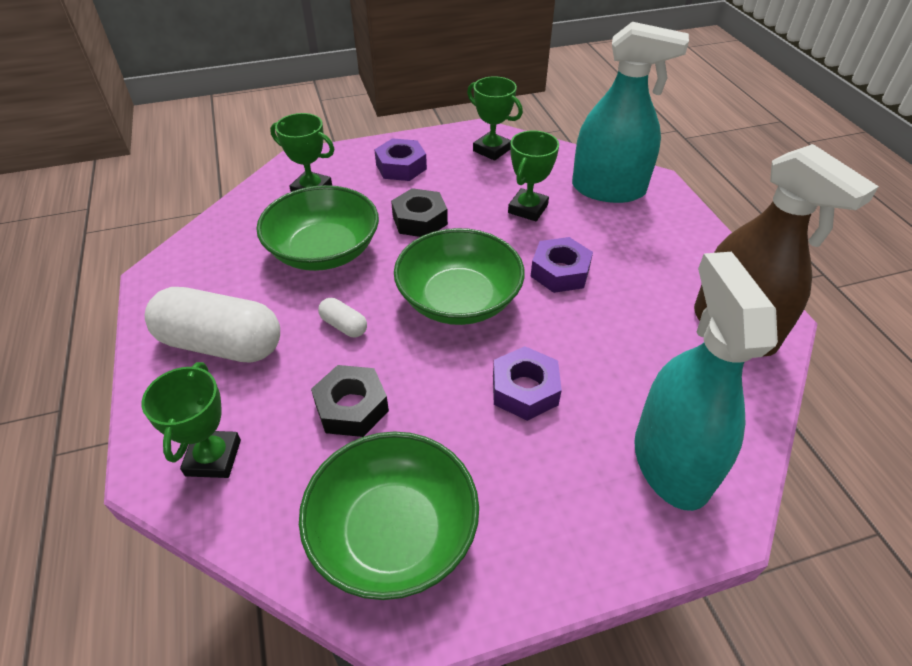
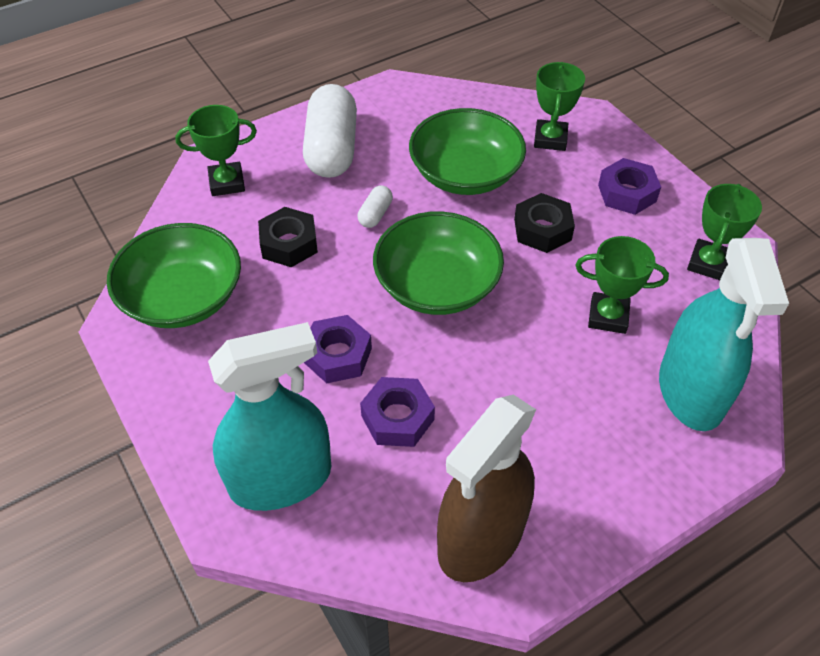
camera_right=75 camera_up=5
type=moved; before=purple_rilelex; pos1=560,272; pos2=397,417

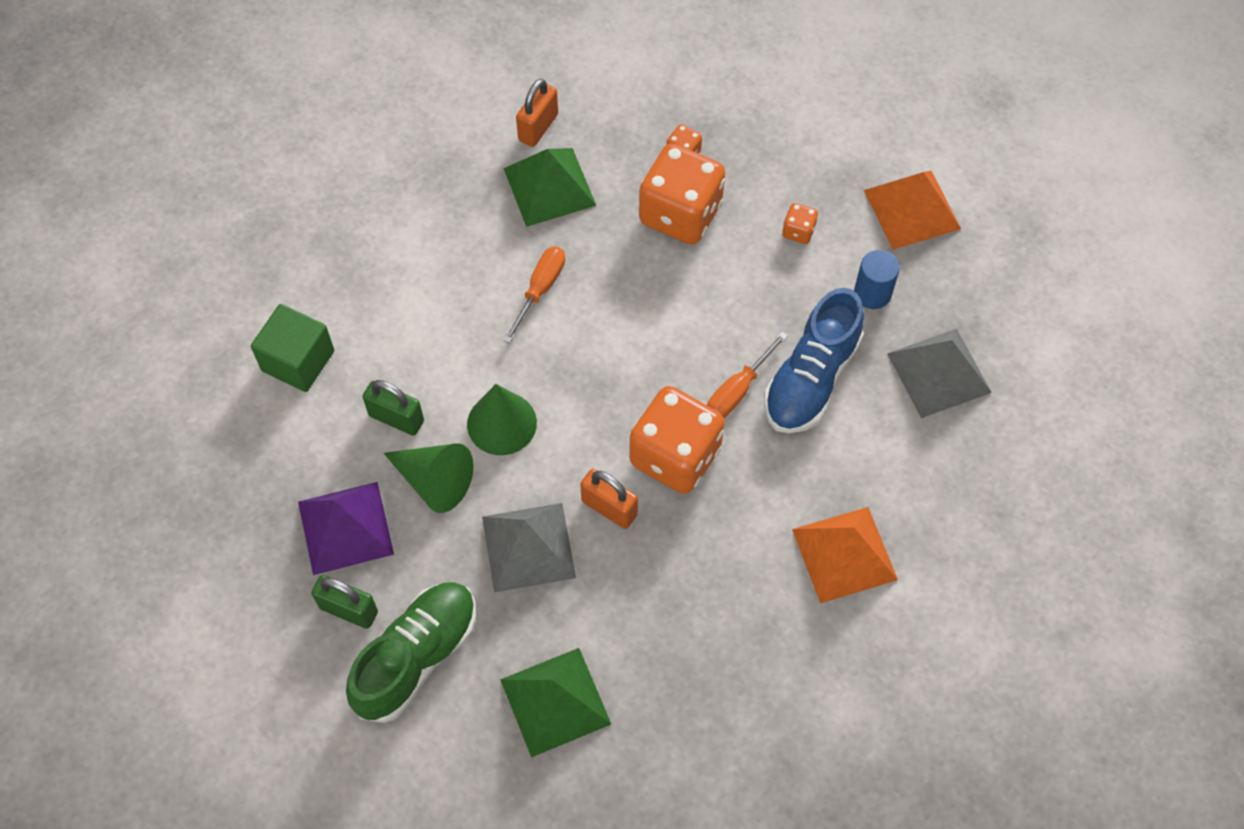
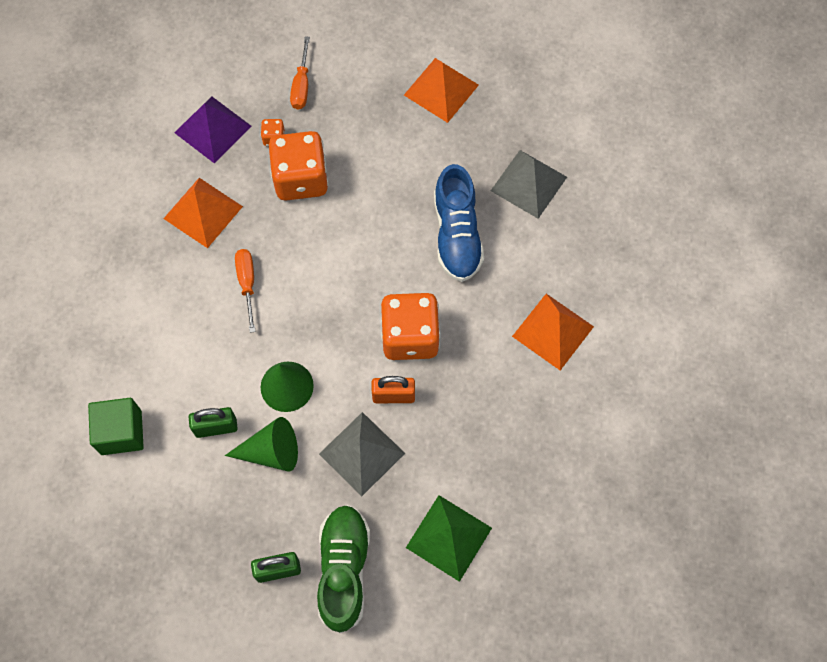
camera_right=-35 camera_up=5
type=recoloured; before=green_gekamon; after=orange_gekamon; pos1=549,187; pos2=203,212
type=moved; before=purple_gekamon; pos1=345,528; pos2=213,129
type=moved; before=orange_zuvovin; pos1=738,390; pos2=301,85
type=removed; before=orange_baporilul; pos1=538,127
type=removed; before=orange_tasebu; pos1=798,231
type=removed; before=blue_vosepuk; pos1=872,293

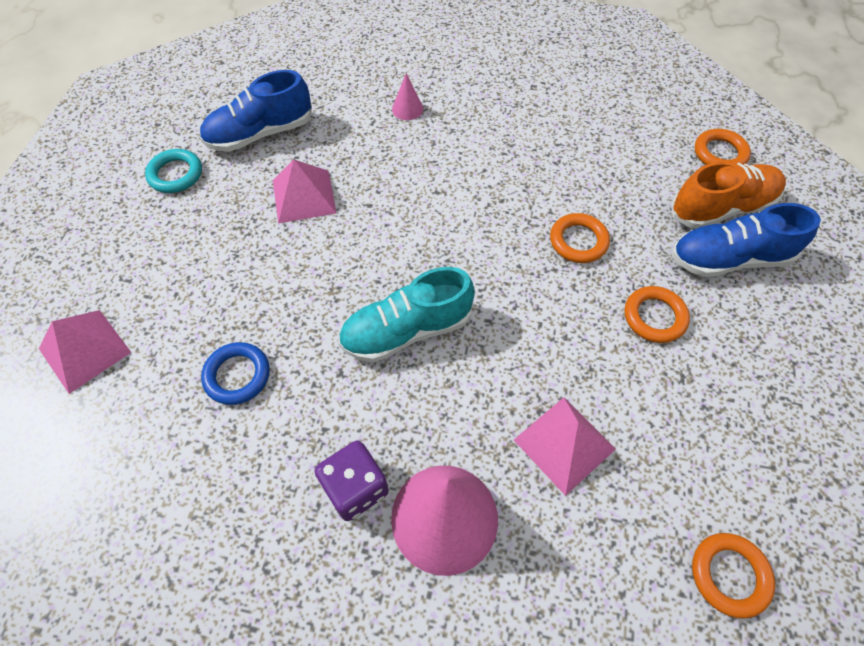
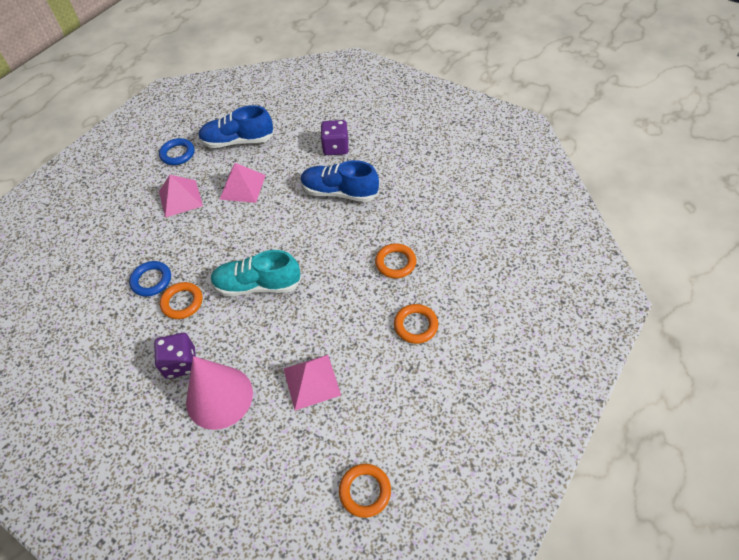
camera_right=25 camera_up=-5
type=recoloured; before=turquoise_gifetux; after=blue_gifetux; pos1=175,174; pos2=177,154
type=moved; before=pink_gekamon; pos1=84,350; pos2=180,198
type=moved; before=orange_gifetux; pos1=720,153; pos2=182,302
type=moved; before=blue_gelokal; pos1=729,259; pos2=339,192
type=replaced; before=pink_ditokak; after=purple_tasebu; pos1=407,109; pos2=336,147
type=removed; before=orange_gelokal; pos1=721,208

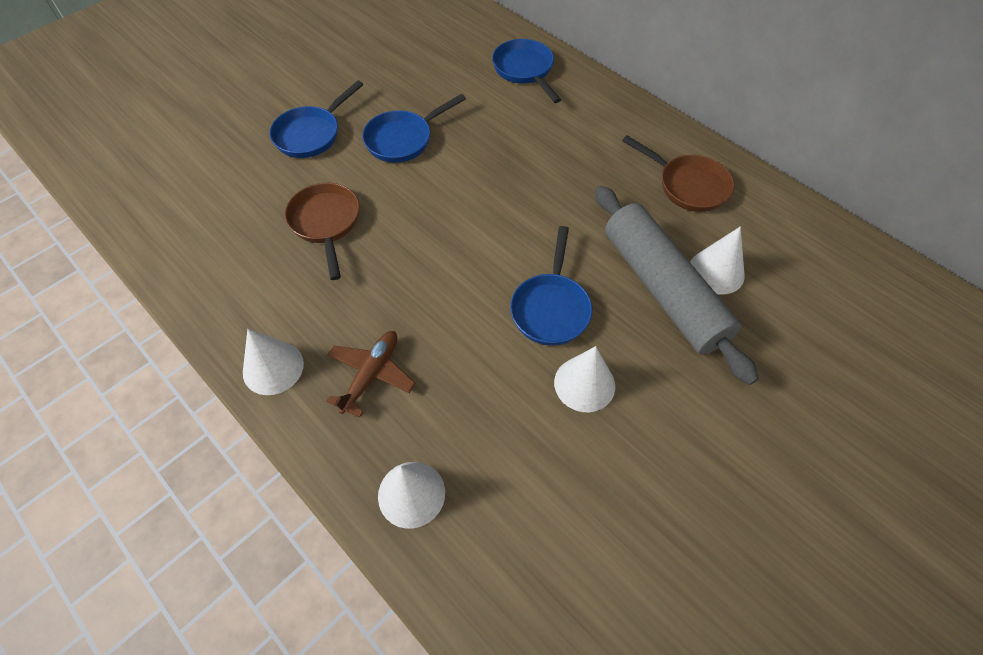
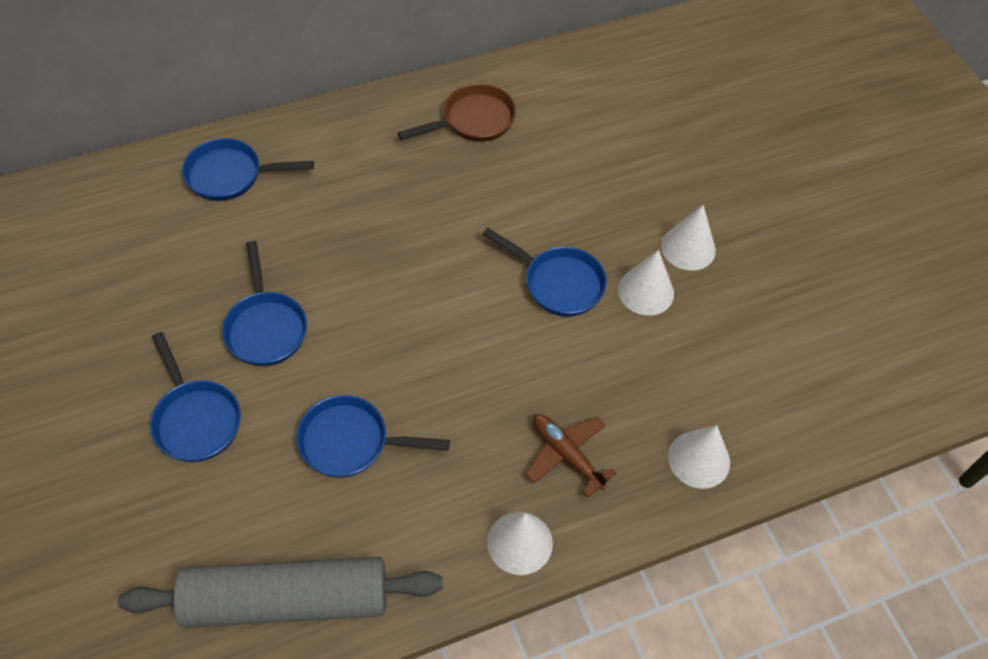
camera_right=-70 camera_up=0
type=moved; before=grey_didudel; pos1=662,289; pos2=287,600
type=recoloured; before=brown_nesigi; after=blue_nesigi; pos1=326,223; pos2=351,442
type=moved; before=white_ditokak; pos1=716,271; pos2=688,247

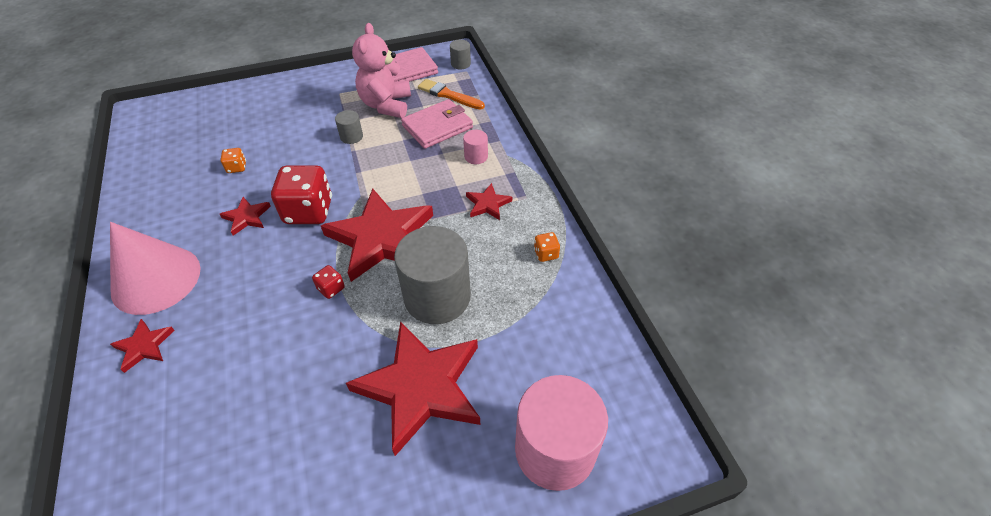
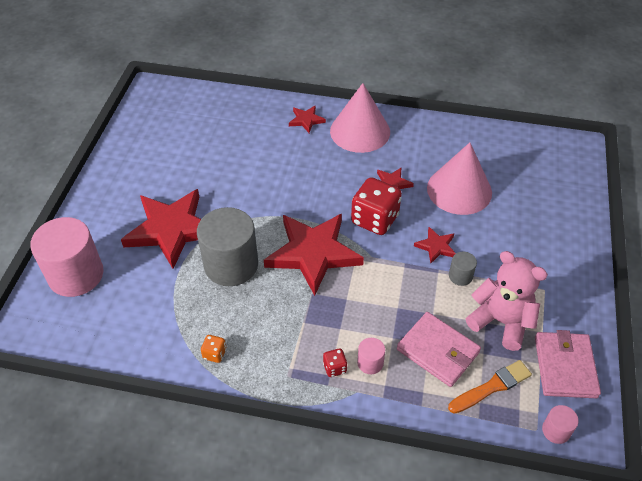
camera_right=120 camera_up=0
type=moved; before=red_tasebu; pos1=331,288; pos2=334,368
type=turned; before=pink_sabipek; pos1=437,127; pos2=437,351; turn=-45
type=moved; before=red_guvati; pos1=487,204; pos2=436,246
type=replaced; before=orange_tasebu; after=pink_ditokak; pos1=237,167; pos2=459,190
type=recoloured; before=grey_vosepuk; after=pink_vosepuk; pos1=460,64; pos2=556,430

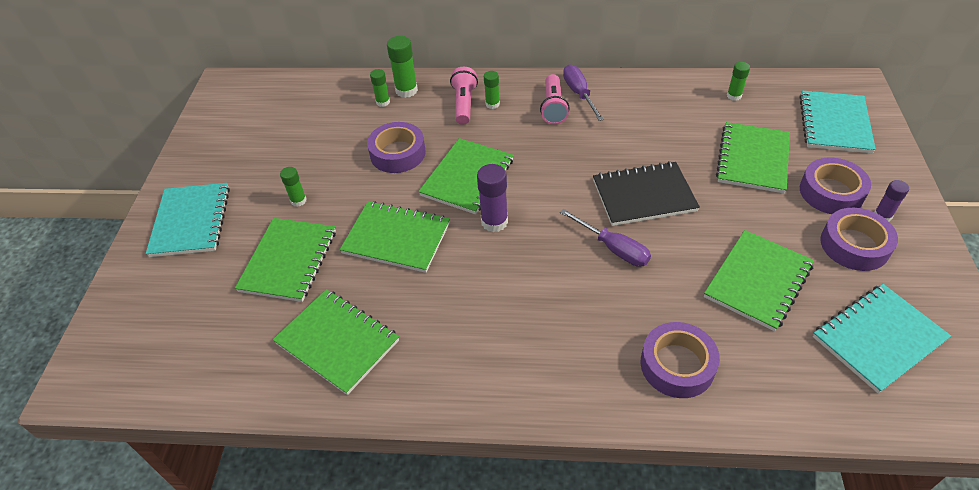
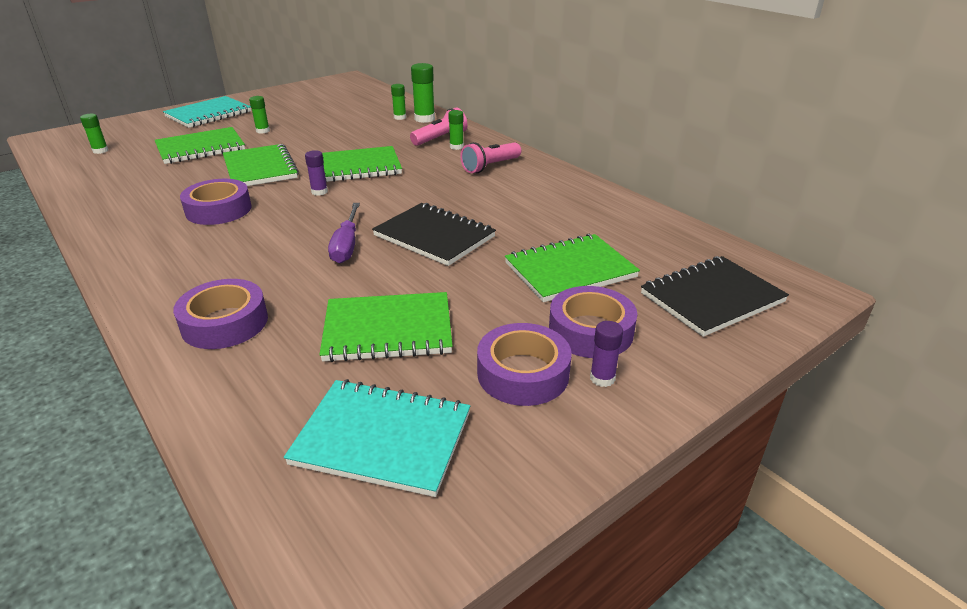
camera_right=45 camera_up=-15
type=moved; before=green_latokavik; pos1=734,96; pos2=100,151
type=moved; before=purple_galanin; pos1=397,153; pos2=218,210
type=resized; before=purple_latokavik; pos1=494,222; pos2=319,192; scale=0.62
type=recoloured; before=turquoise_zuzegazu; after=black_zuzegazu; pos1=834,124; pos2=711,298
type=removed; before=green_zuzegazu; pos1=337,342
type=removed; before=purple_zuvovin; pos1=579,94

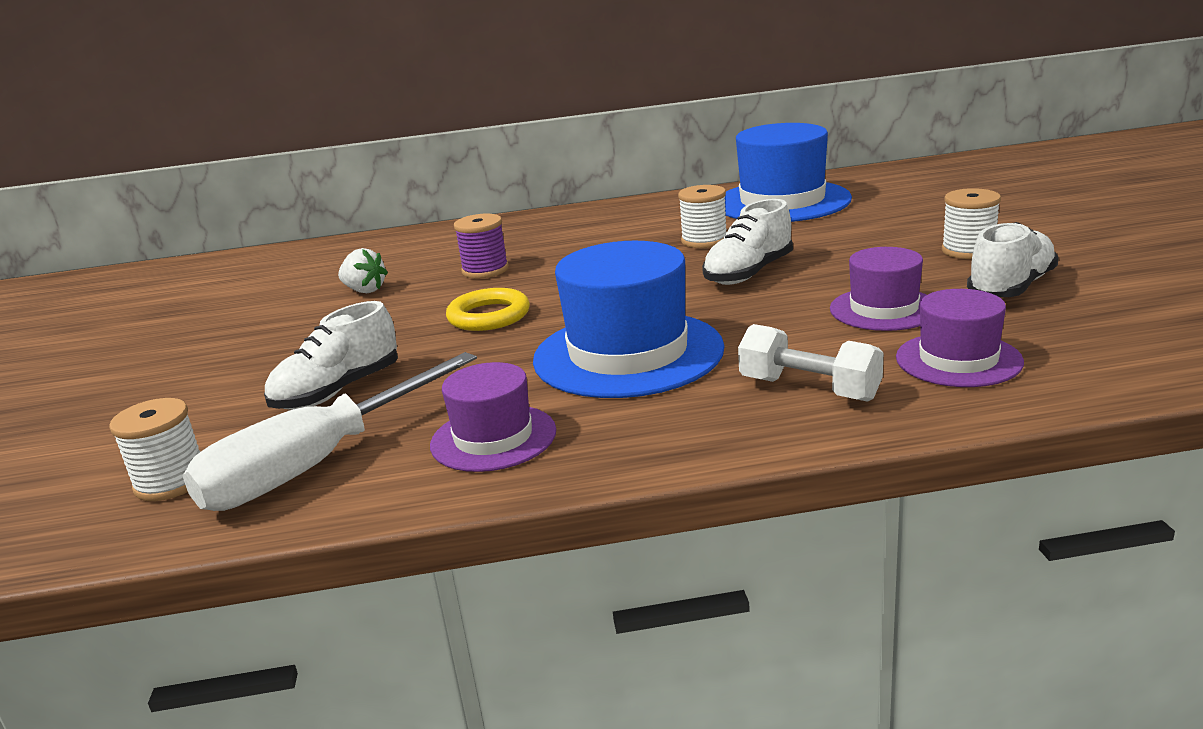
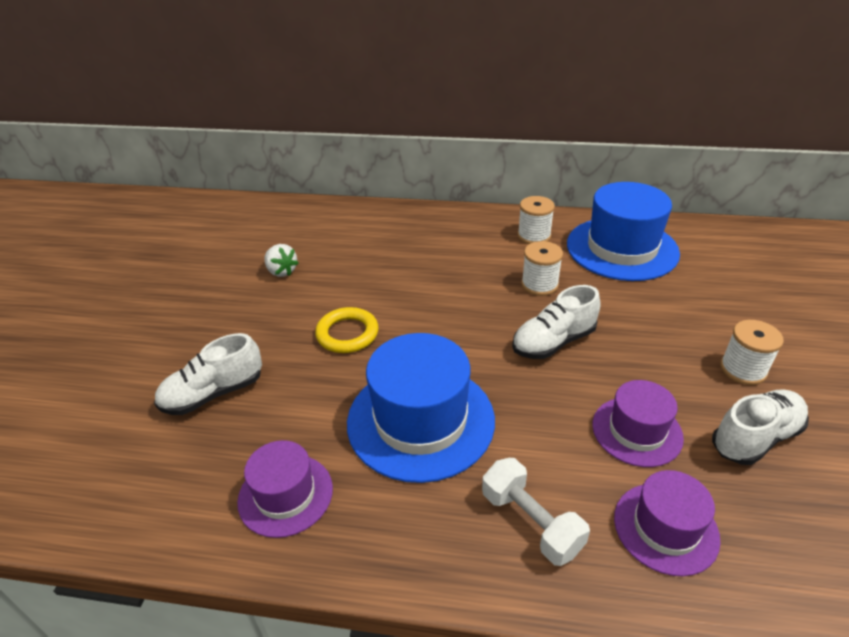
camera_right=15 camera_up=15
type=moved; before=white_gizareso; pos1=171,482; pos2=534,236
type=removed; before=white_zuvovin; pos1=318,463
type=removed; before=purple_gizareso; pos1=485,270

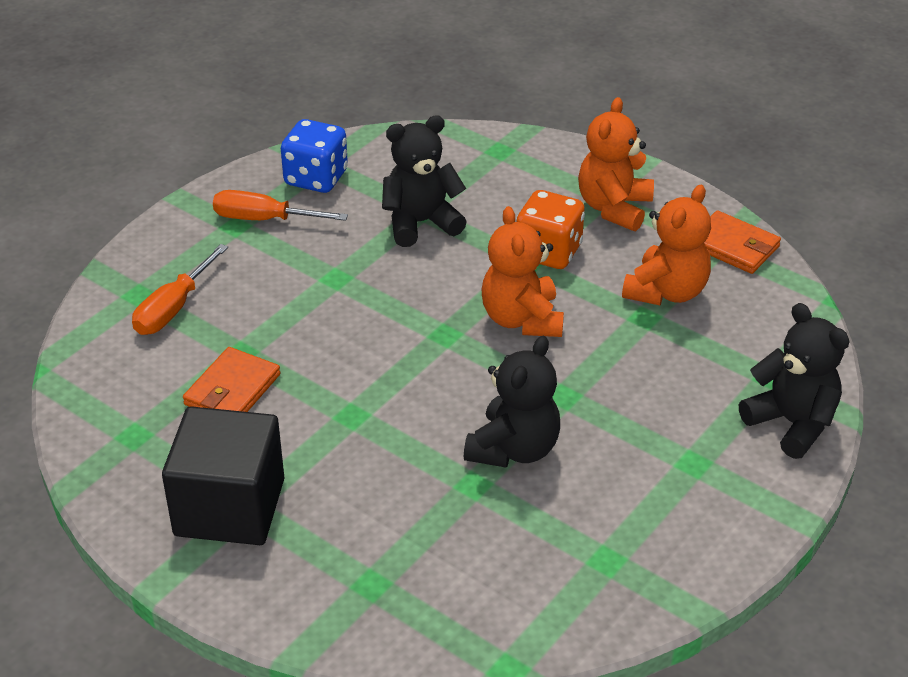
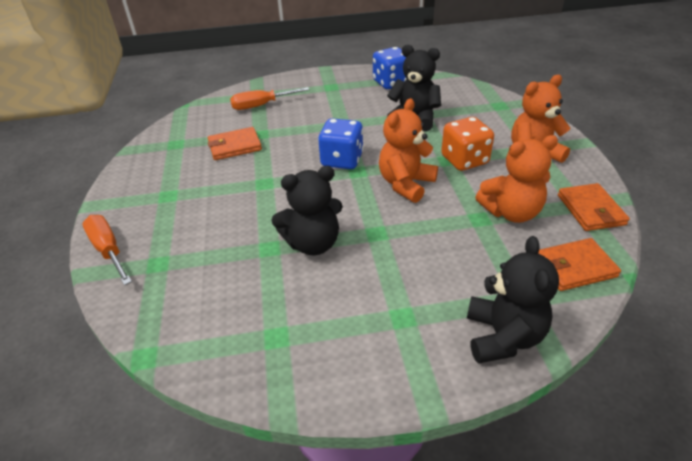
camera_right=45 camera_up=0
type=moved; before=orange_zuvovin; pos1=265,219; pos2=108,250
type=added; after=blue_tasebu; pos2=342,160
type=added; after=orange_sabipek; pos2=574,267
type=removed; before=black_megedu; pos1=230,507

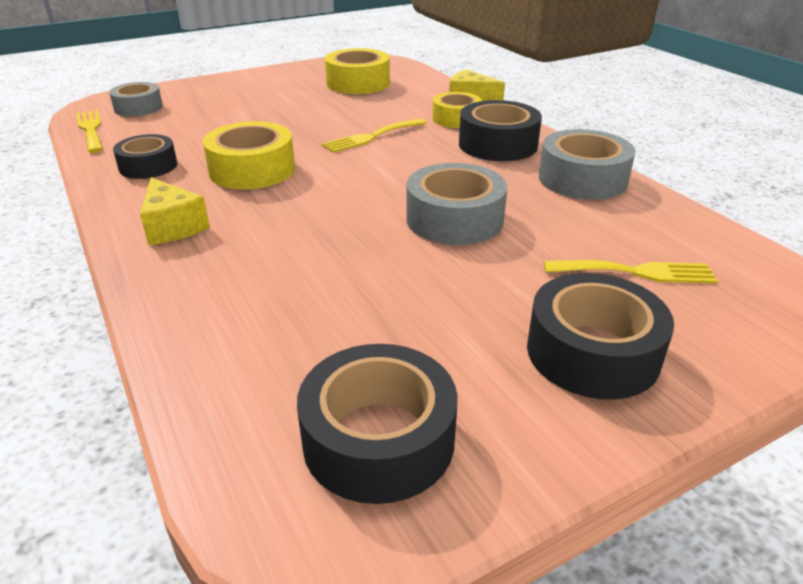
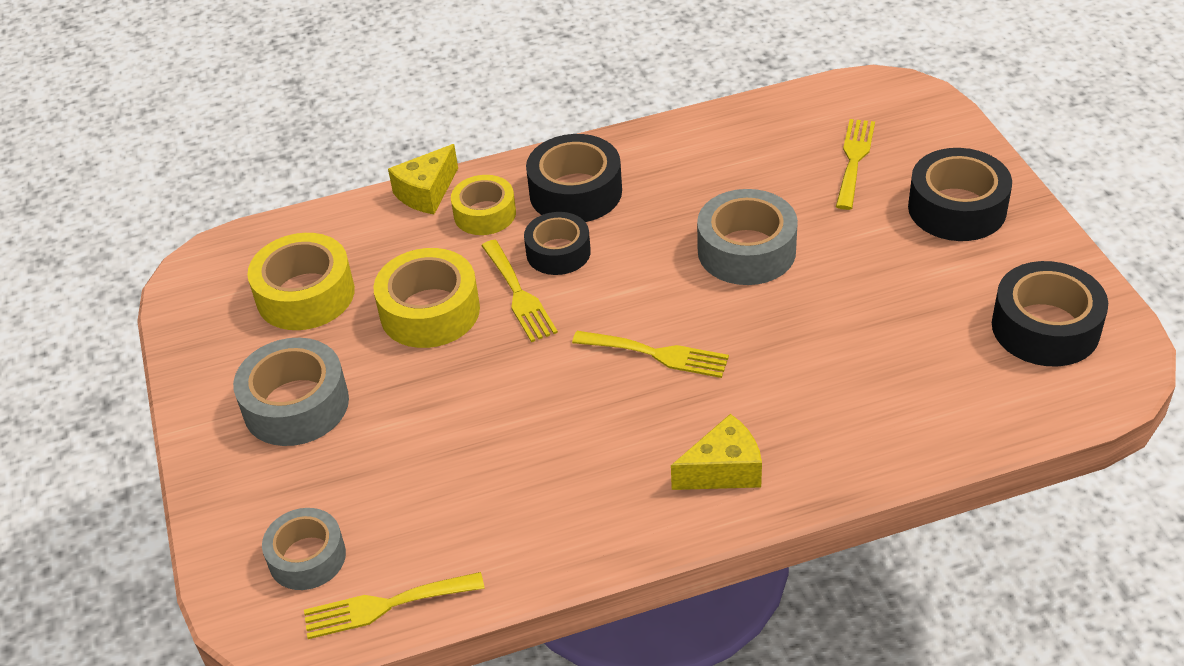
camera_right=-75 camera_up=10
type=moved; before=grey_galanin; pos1=582,179; pos2=296,405
type=moved; before=yellow_galanin; pos1=252,170; pos2=430,311
type=moved; before=black_galanin; pos1=148,166; pos2=558,252
type=added; after=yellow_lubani; pos2=657,354

